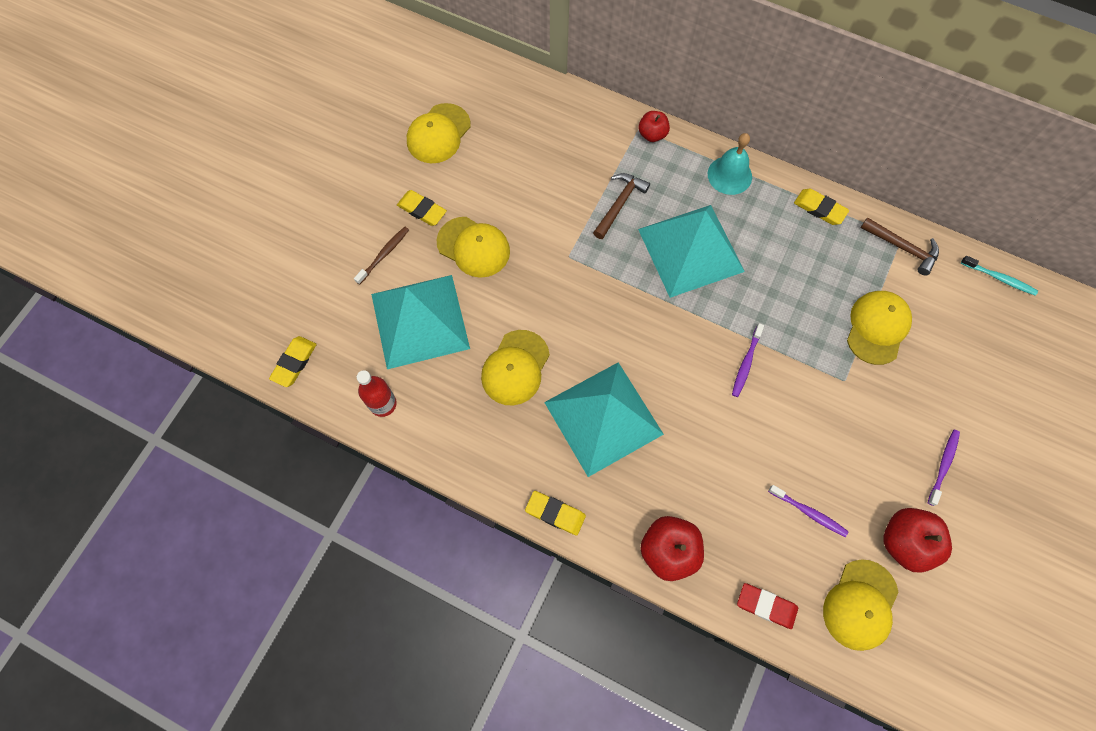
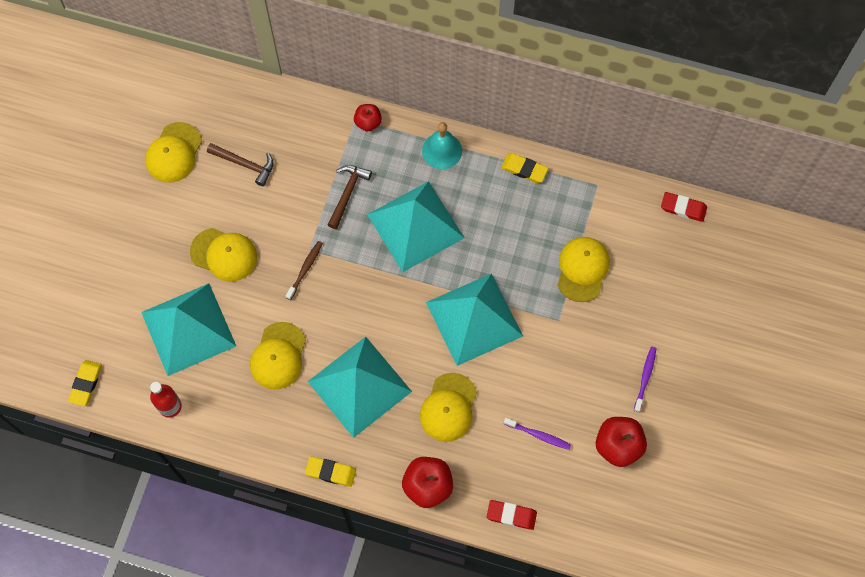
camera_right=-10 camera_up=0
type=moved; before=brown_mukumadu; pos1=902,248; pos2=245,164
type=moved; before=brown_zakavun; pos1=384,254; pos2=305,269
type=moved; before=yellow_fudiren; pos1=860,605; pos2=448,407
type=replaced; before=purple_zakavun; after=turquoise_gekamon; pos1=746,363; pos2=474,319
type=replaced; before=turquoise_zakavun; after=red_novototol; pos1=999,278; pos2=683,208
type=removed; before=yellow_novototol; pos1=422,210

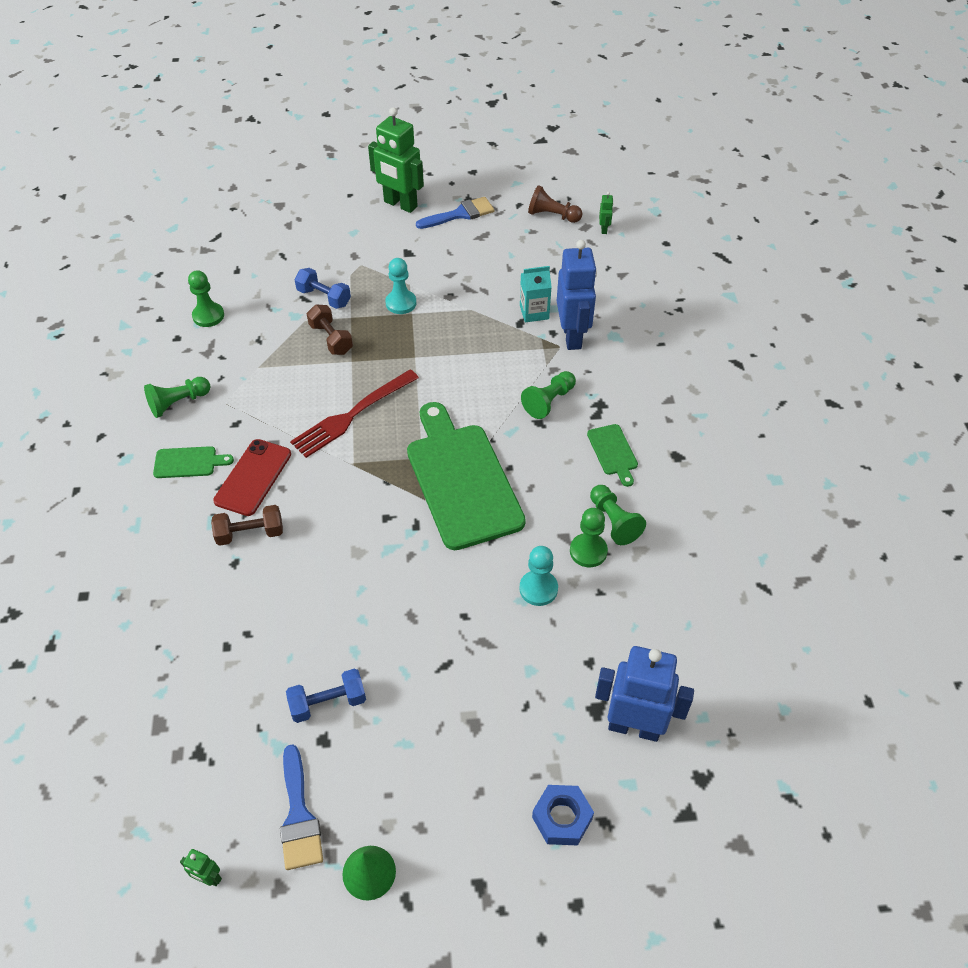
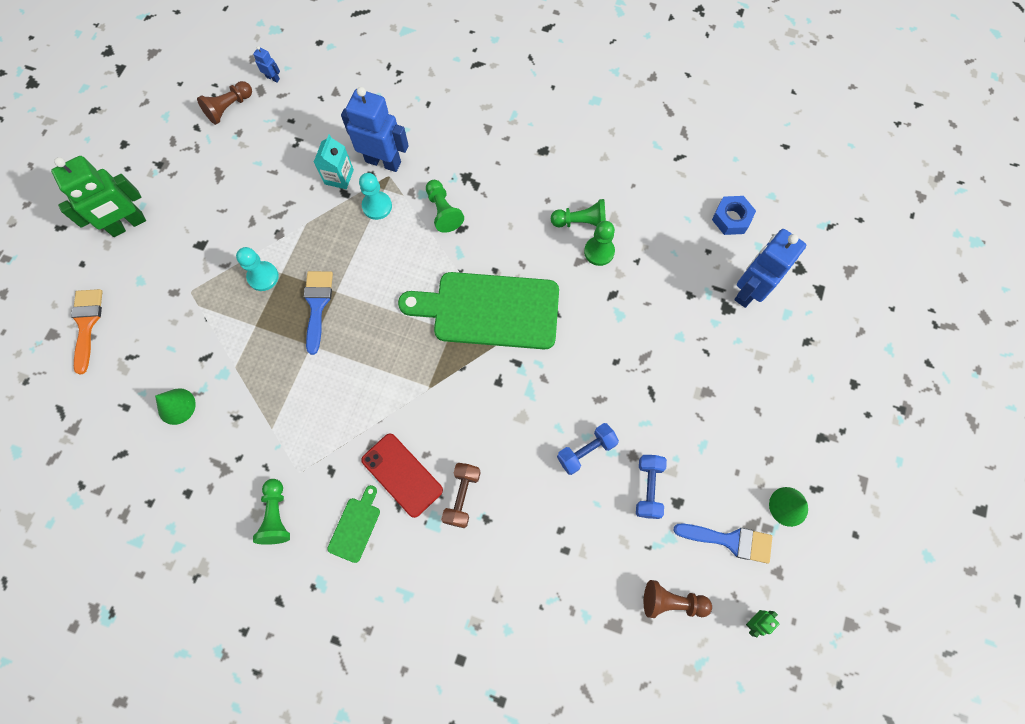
camera_right=-65 camera_up=20
type=added; after=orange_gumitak; pos2=86,324
type=added; after=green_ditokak; pos2=176,406
type=recoloured; before=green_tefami; after=blue_tefami; pos1=604,229; pos2=273,78
type=moved; before=blue_gumitak; pos1=460,214; pos2=317,305
type=moved; before=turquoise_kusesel; pos1=538,589; pos2=377,206
type=moved; before=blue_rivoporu; pos1=324,297; pos2=586,451
type=added; after=brown_kusesel; pos2=671,601
type=moved; before=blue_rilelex; pos1=562,818; pos2=731,218
type=removed; before=green_kusesel; pos1=208,316
type=removed; before=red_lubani; pos1=351,416
type=removed; before=brown_rivoporu; pos1=331,339
type=removed; before=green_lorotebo; pos1=613,452

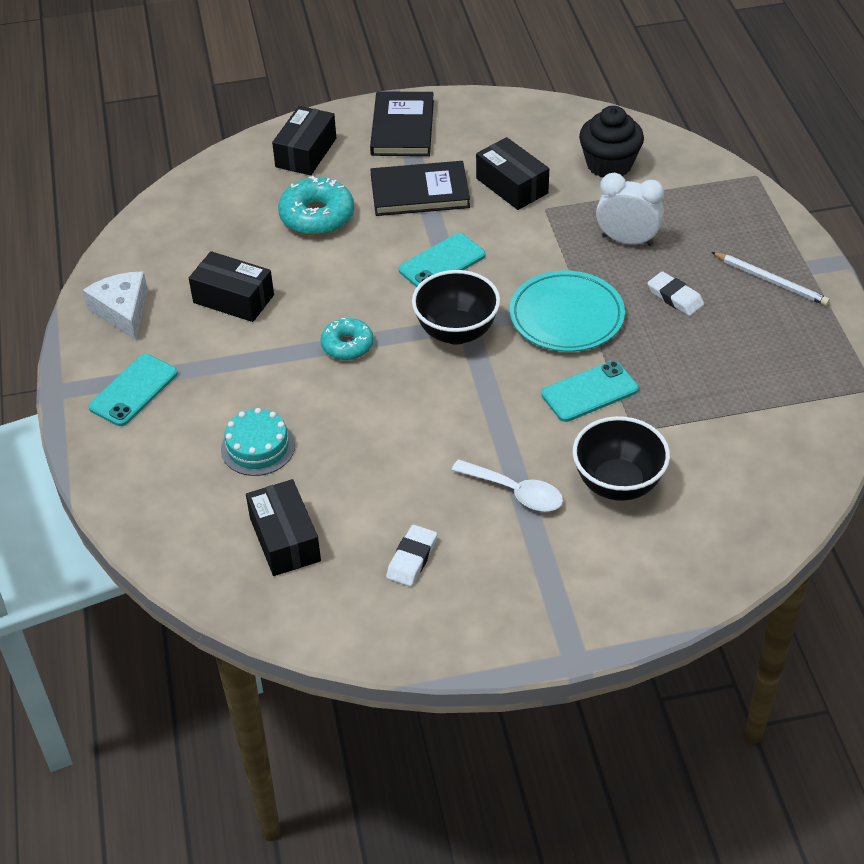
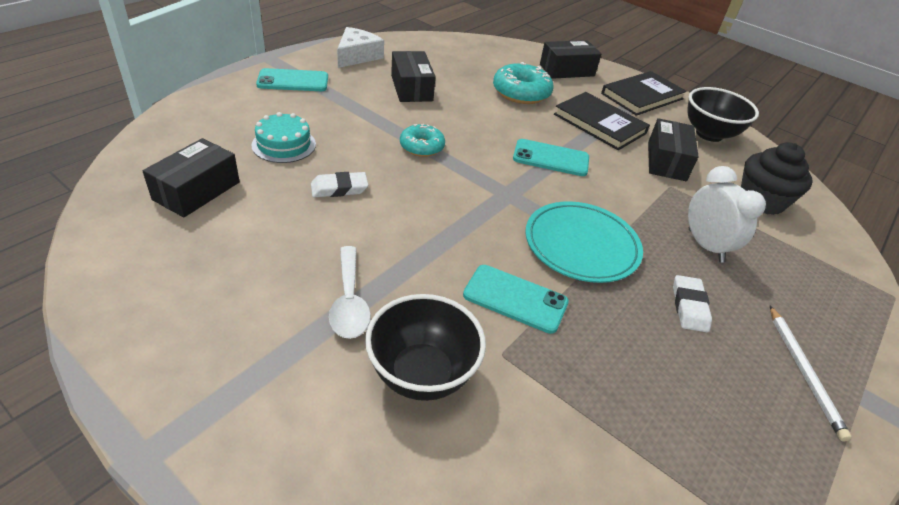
camera_right=45 camera_up=-5
type=moved; before=white_novototol; pos1=412,559; pos2=339,188
type=moved; before=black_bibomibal; pos1=456,332; pos2=709,134

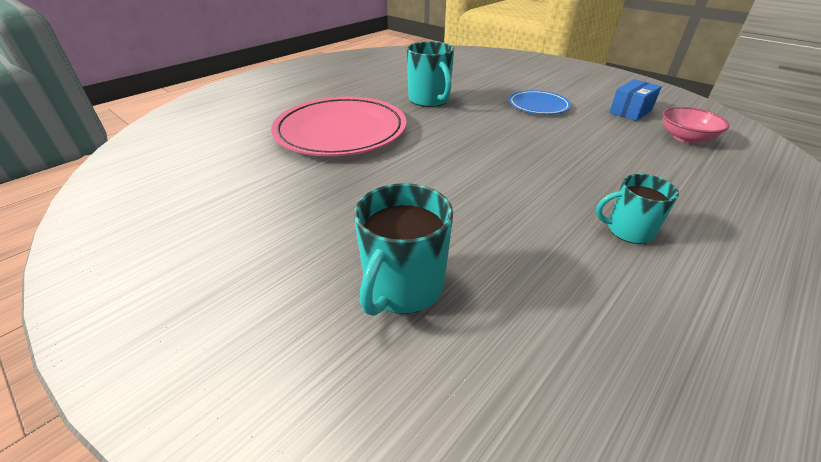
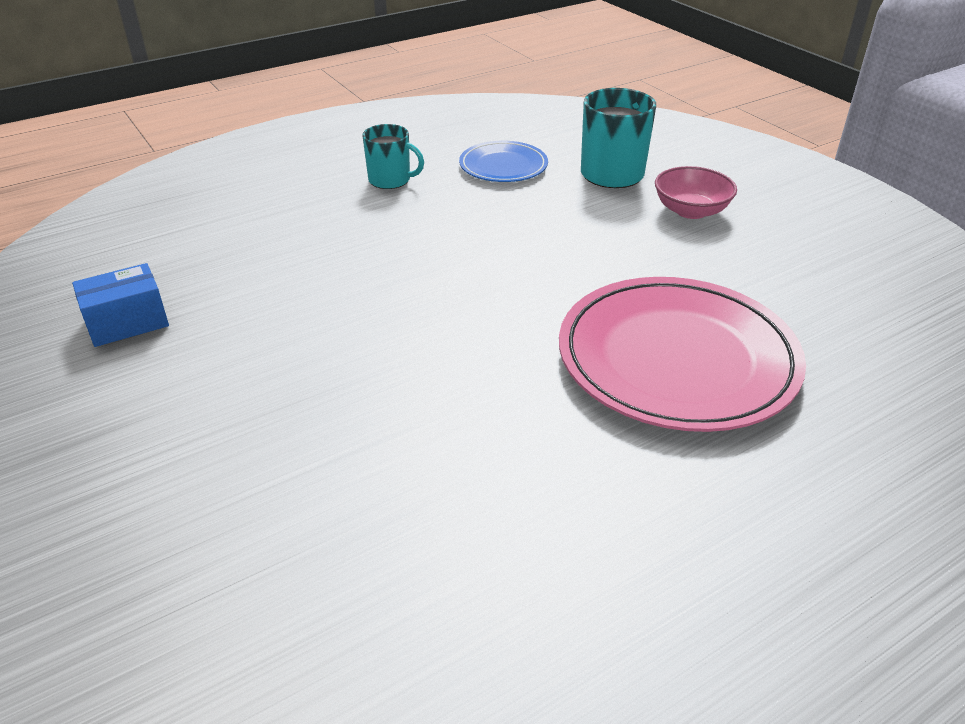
camera_right=-165 camera_up=0
type=moved; before=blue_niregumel; pos1=538,105; pos2=503,166
type=moved; before=pink_bibomibal; pos1=685,138; pos2=691,211
type=removed; before=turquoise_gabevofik; pos1=429,100

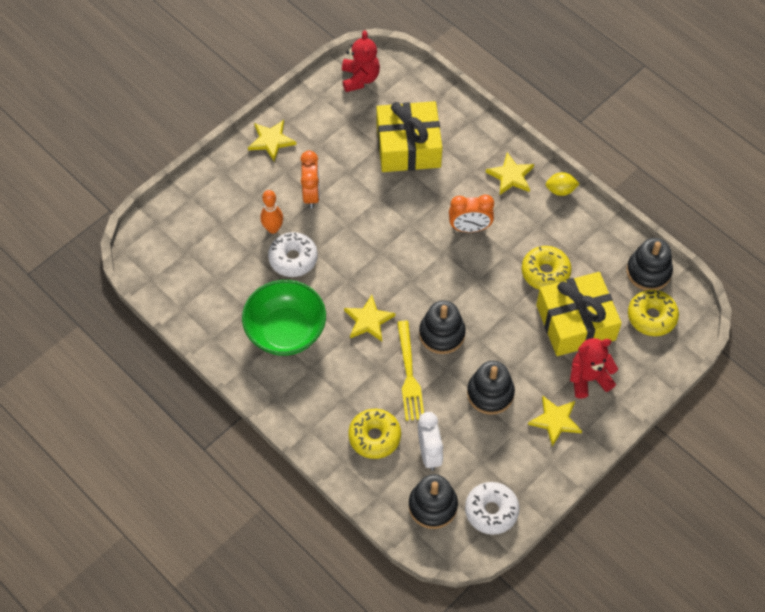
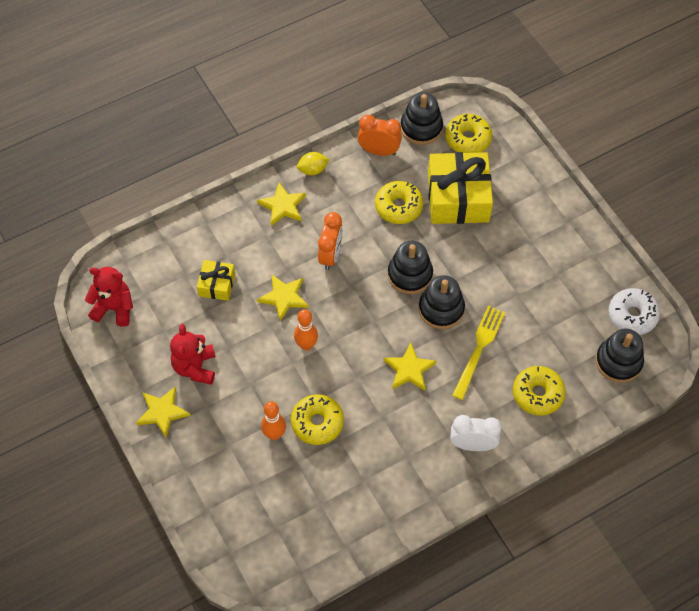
camera_right=-75 camera_up=0
type=moved; before=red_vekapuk; pos1=588,378; pos2=195,367
type=resized; before=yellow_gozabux; pos1=408,146; pos2=217,284; scale=0.51
type=moved; before=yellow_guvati; pos1=555,421; pos2=284,297
type=recoloured; before=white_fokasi; after=yellow_fokasi; pos1=293,259; pos2=317,423
type=added; after=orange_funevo; pos2=306,345
type=turned; before=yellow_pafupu; pos1=560,190; pos2=313,170; turn=60
type=moved; before=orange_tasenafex; pos1=311,194; pos2=379,151
type=moved; before=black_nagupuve; pos1=490,393; pos2=410,275
type=moved; before=white_tasenafex; pos1=429,453; pos2=472,445
type=turned; before=yellow_lubani; pos1=409,375; pos2=479,348; turn=-75
type=removed; before=green_bibomibal; pos1=286,331

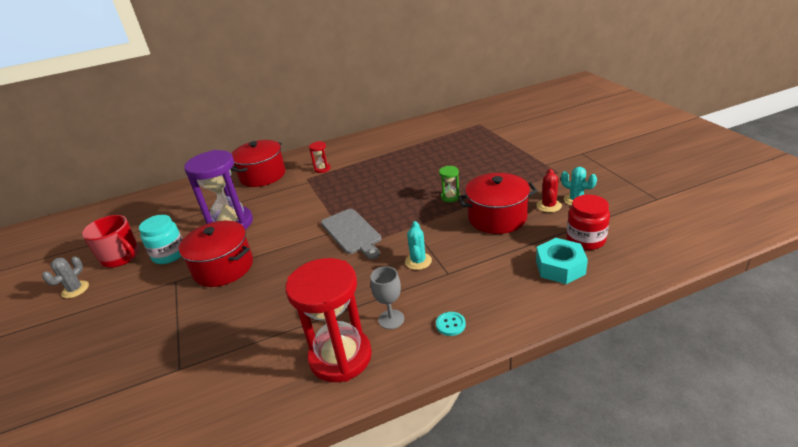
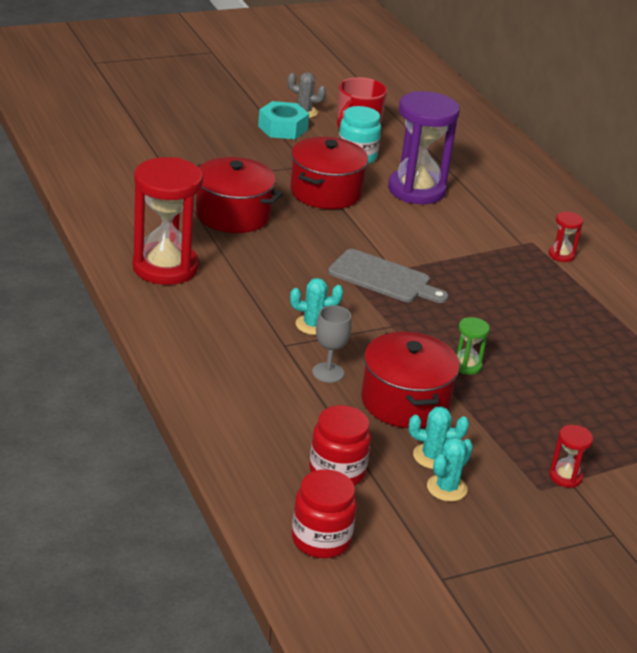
camera_right=80 camera_up=0
type=moved; before=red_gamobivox; pos1=262,175; pos2=233,215
type=moved; before=turquoise_rilelex; pos1=560,267; pos2=282,128
type=added; after=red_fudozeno; pos2=321,539
type=moved; before=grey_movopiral; pos1=391,319; pos2=328,373
type=turned; before=grey_lorotebo; pos1=352,233; pos2=383,278; turn=-120
type=recoloured; before=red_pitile; after=turquoise_pitile; pos1=549,206; pos2=432,456
type=added; after=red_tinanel; pos2=565,477
type=removed; before=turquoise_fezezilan; pos1=450,324

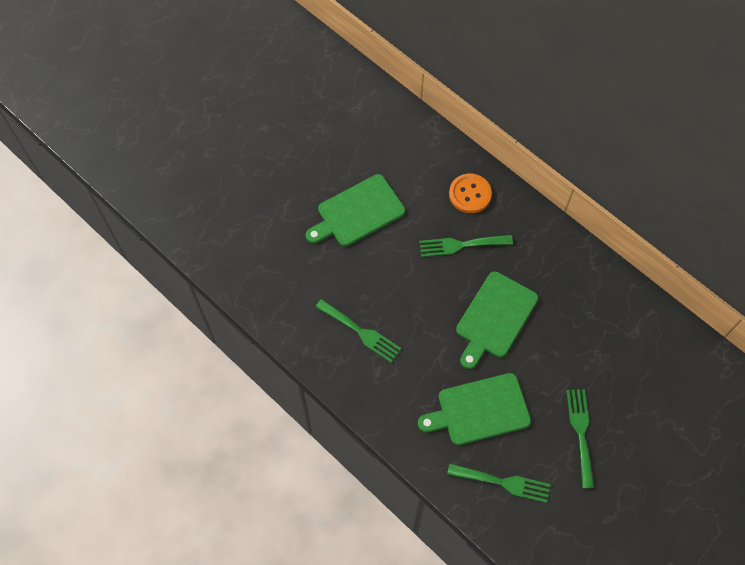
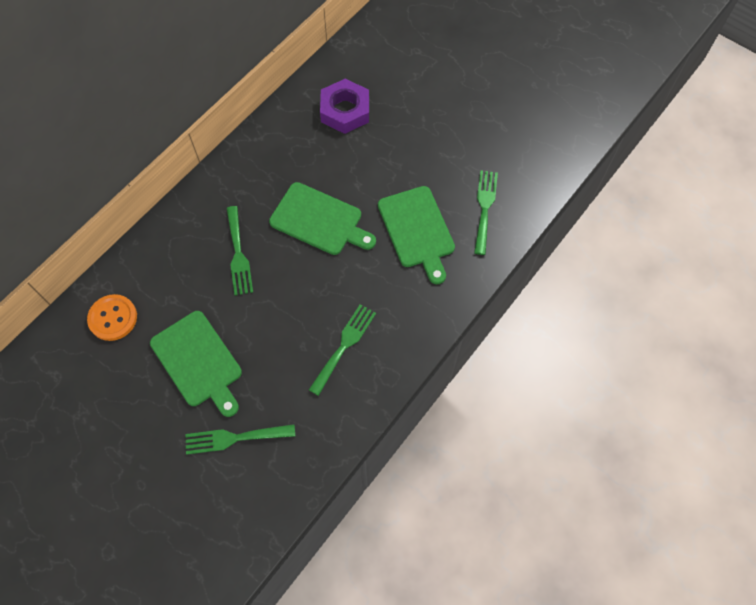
camera_right=-95 camera_up=0
type=moved; before=orange_fezezilan; pos1=470,194; pos2=113,318
type=moved; before=green_lubani; pos1=580,432; pos2=234,438
type=added; after=purple_rilelex; pos2=345,111

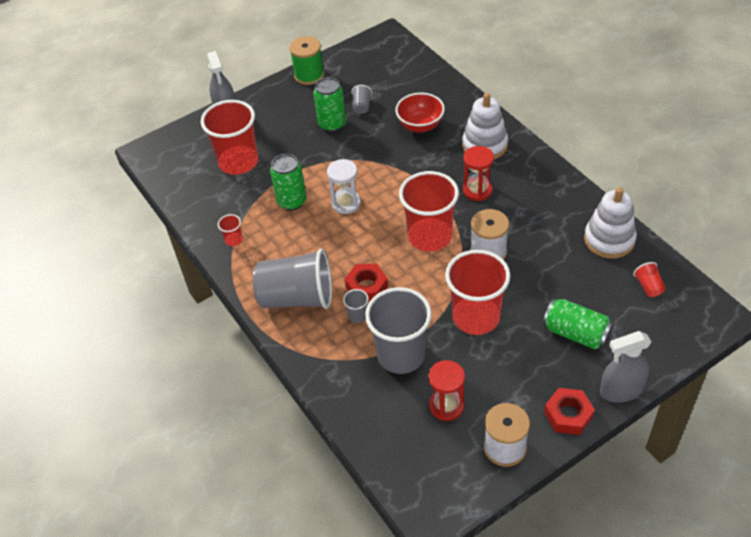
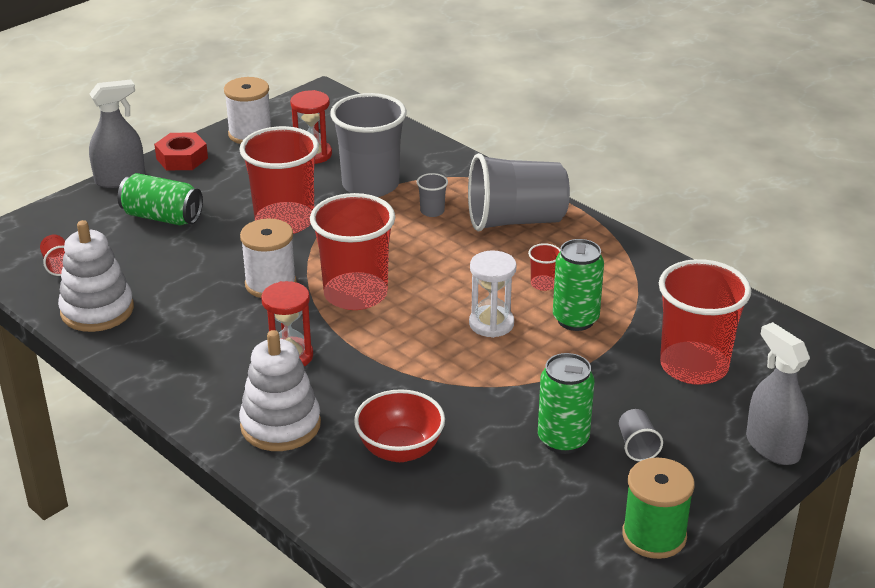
camera_right=165 camera_up=-15
type=moved; before=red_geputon; pos1=234,240; pos2=543,284
type=moved; before=grey_geputon; pos1=361,106; pos2=637,446
type=removed; before=red_rilelex; pos1=367,287

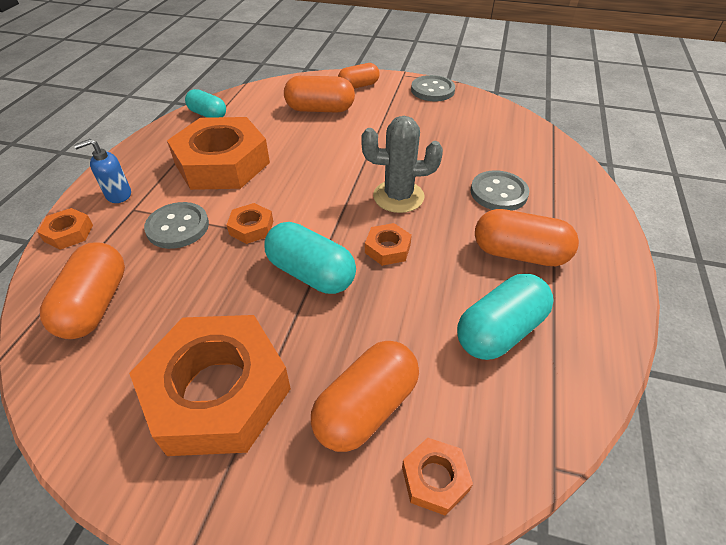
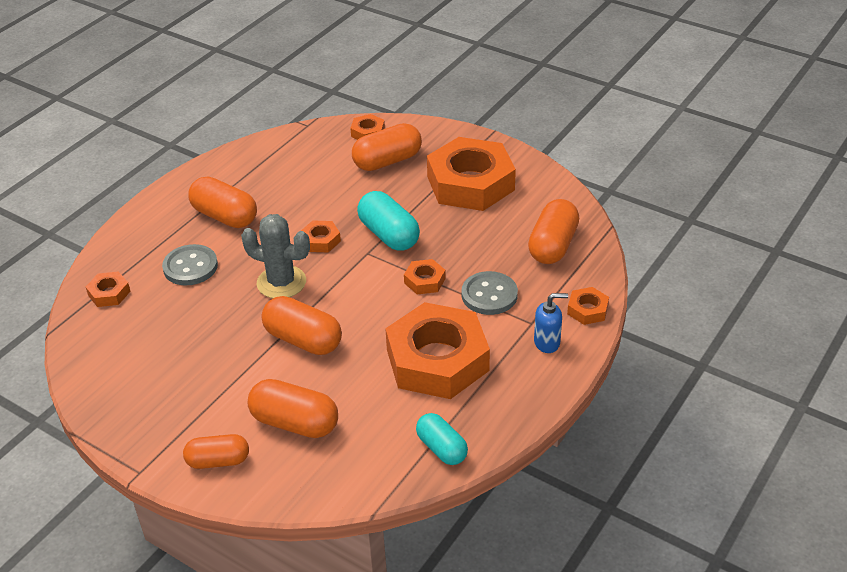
camera_right=-160 camera_up=-5
type=added; after=orange_rilelex; pos2=109,293
type=added; after=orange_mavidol; pos2=303,340
type=removed; before=grey_fezezilan; pos1=432,90
type=removed; before=turquoise_mavidol; pos1=500,331

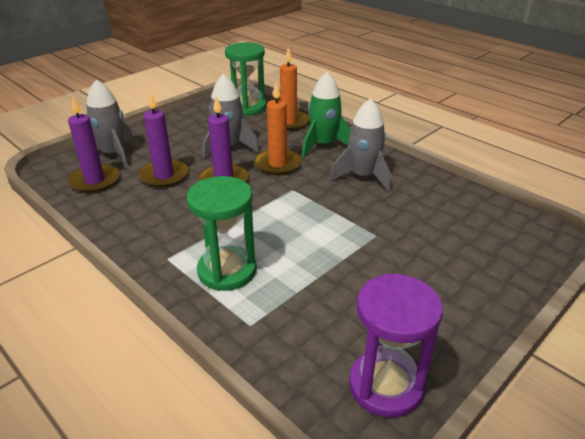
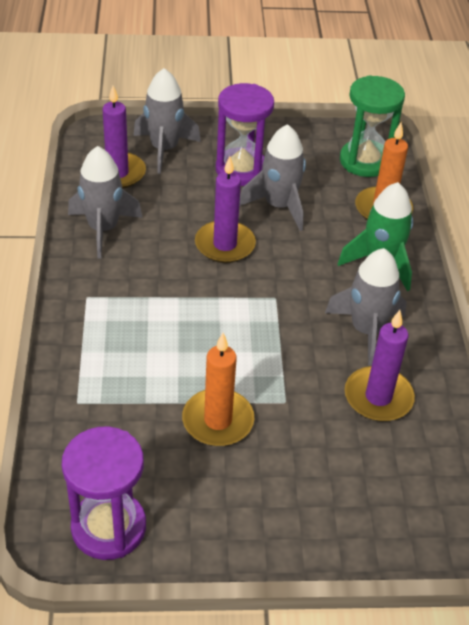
camera_right=40 camera_up=10
type=added; after=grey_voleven; pos2=103,229
type=moved; before=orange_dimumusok; pos1=277,164; pos2=218,420
type=added; after=purple_tinanel; pos2=241,170
type=moved; before=purple_dimumusok; pos1=164,176; pos2=378,397
type=removed; before=green_tinanel; pos1=227,271

